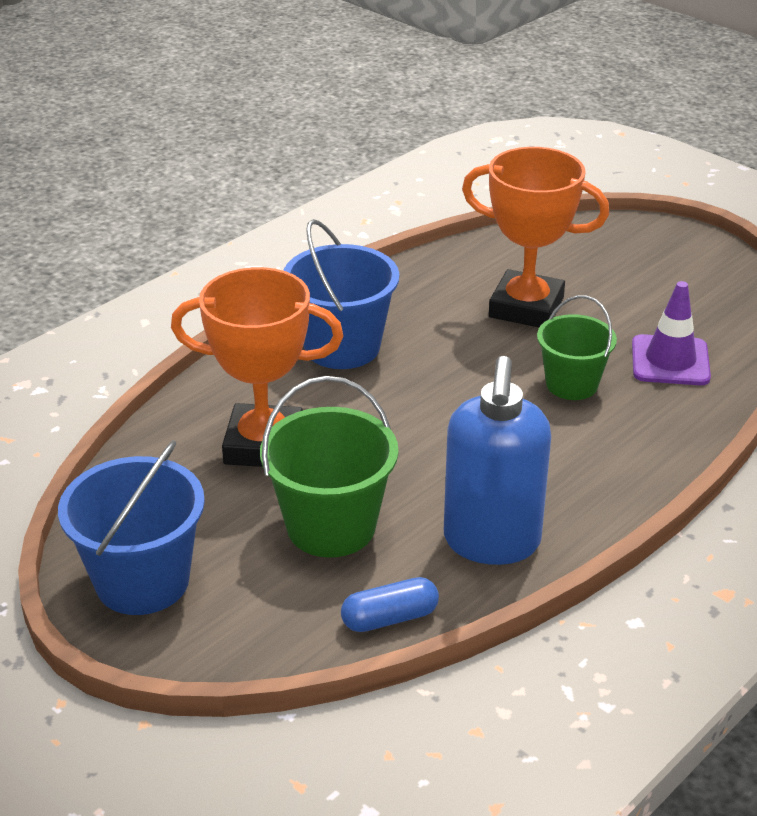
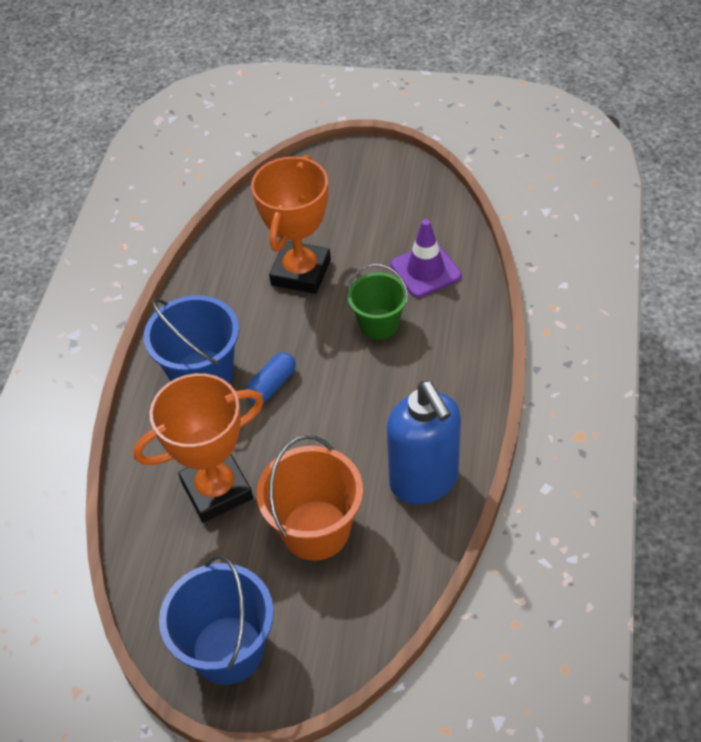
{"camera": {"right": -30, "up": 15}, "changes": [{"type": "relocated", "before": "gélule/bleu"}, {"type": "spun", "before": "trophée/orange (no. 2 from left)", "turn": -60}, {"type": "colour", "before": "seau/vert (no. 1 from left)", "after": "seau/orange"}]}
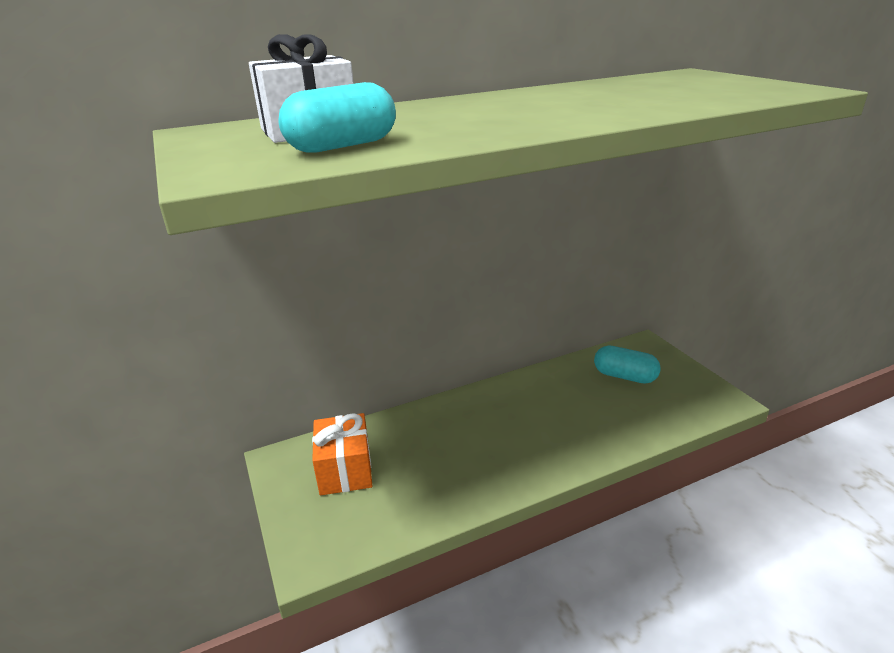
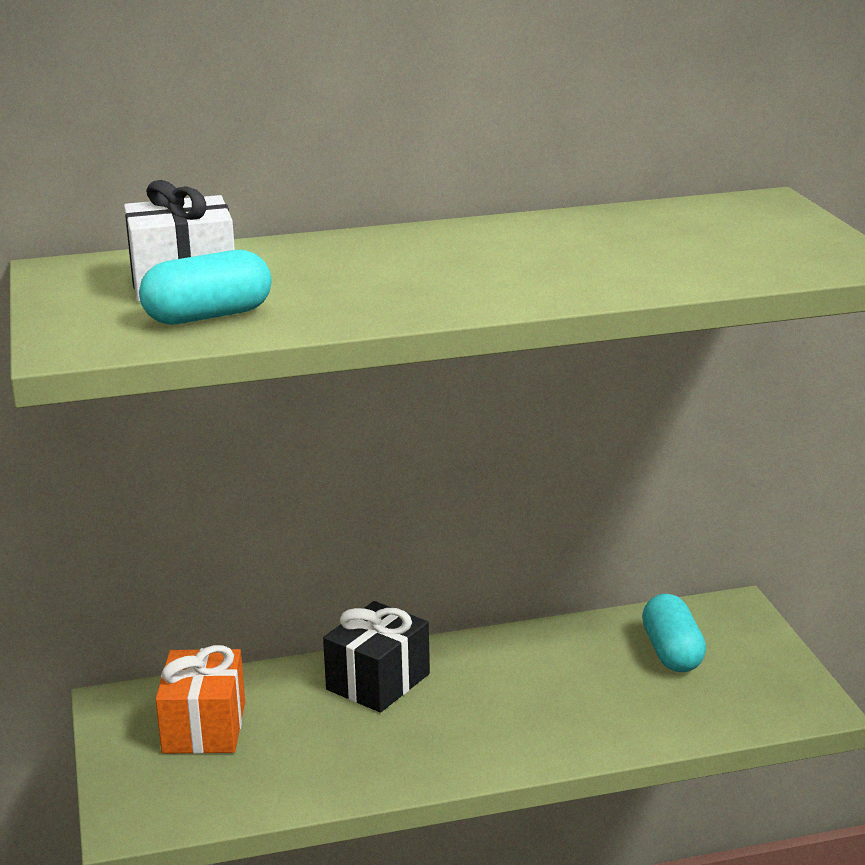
{"camera": {"right": 10, "up": -5}, "changes": [{"type": "appeared", "after": "cadeau/noir"}, {"type": "spun", "before": "gélule/turquoise (no. 2 from left)", "turn": 45}]}
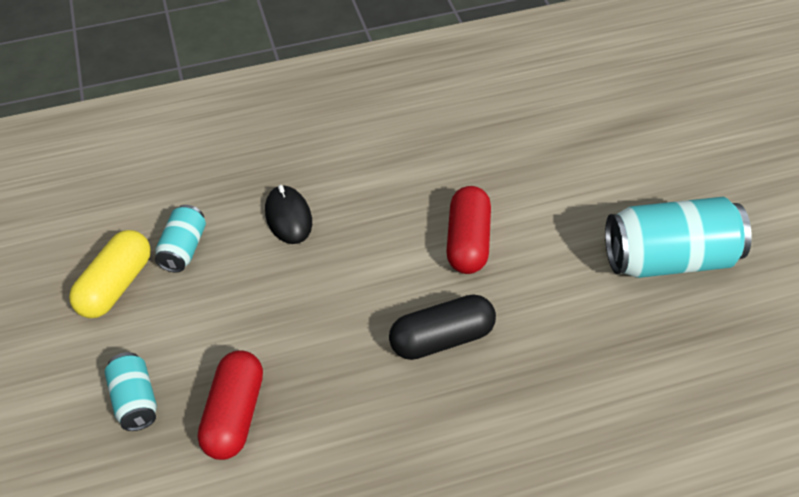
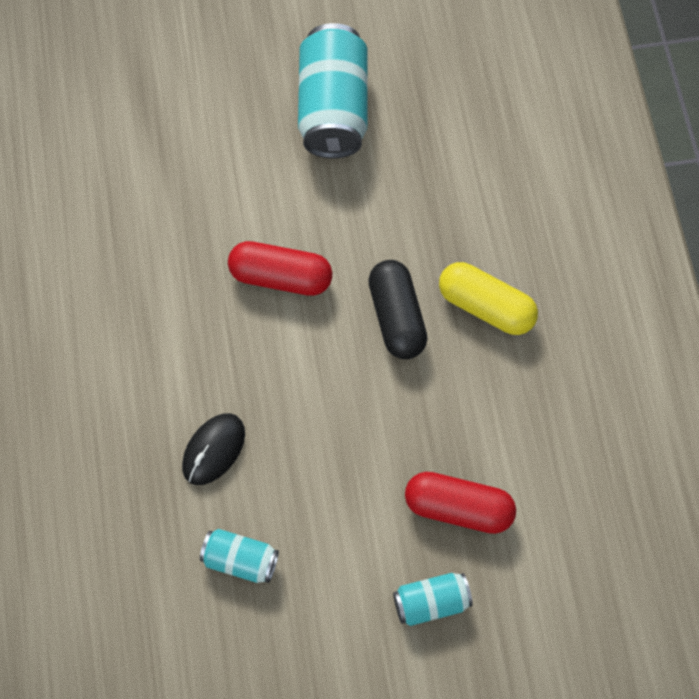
{"camera": {"right": -85, "up": 15}, "changes": [{"type": "spun", "before": "souris/noir", "turn": -45}, {"type": "relocated", "before": "gélule/jaune"}]}
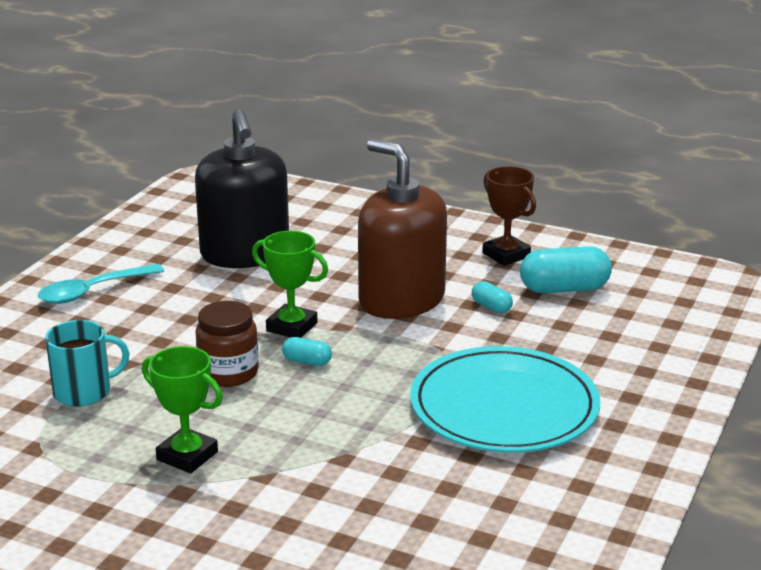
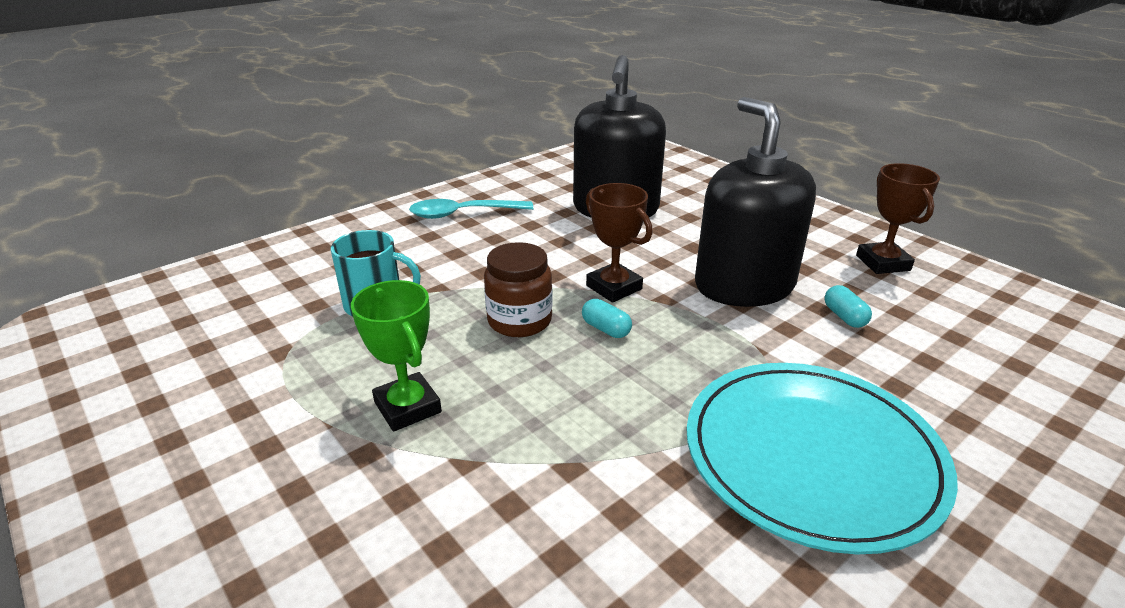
{"camera": {"right": 25, "up": 5}, "changes": [{"type": "colour", "before": "trophée/vert (no. 2 from left)", "after": "trophée/marron (no. 1 from left)"}, {"type": "colour", "before": "distributeur de savon/marron", "after": "distributeur de savon/noir (no. 2 from left)"}, {"type": "missing", "before": "gélule/turquoise (no. 3 from left)"}]}
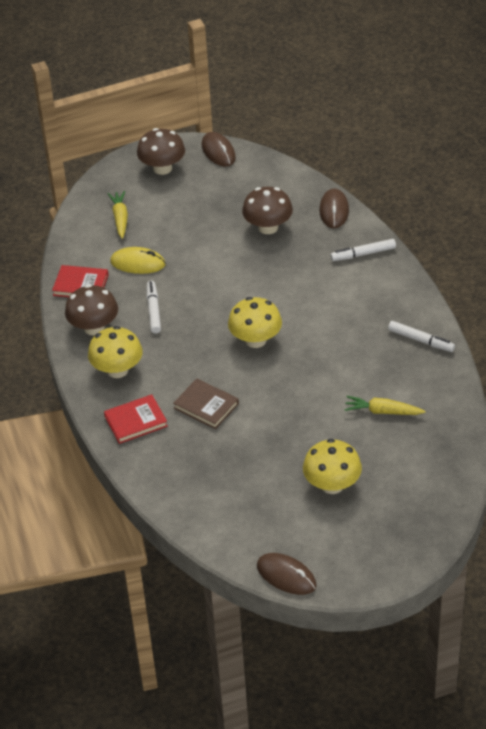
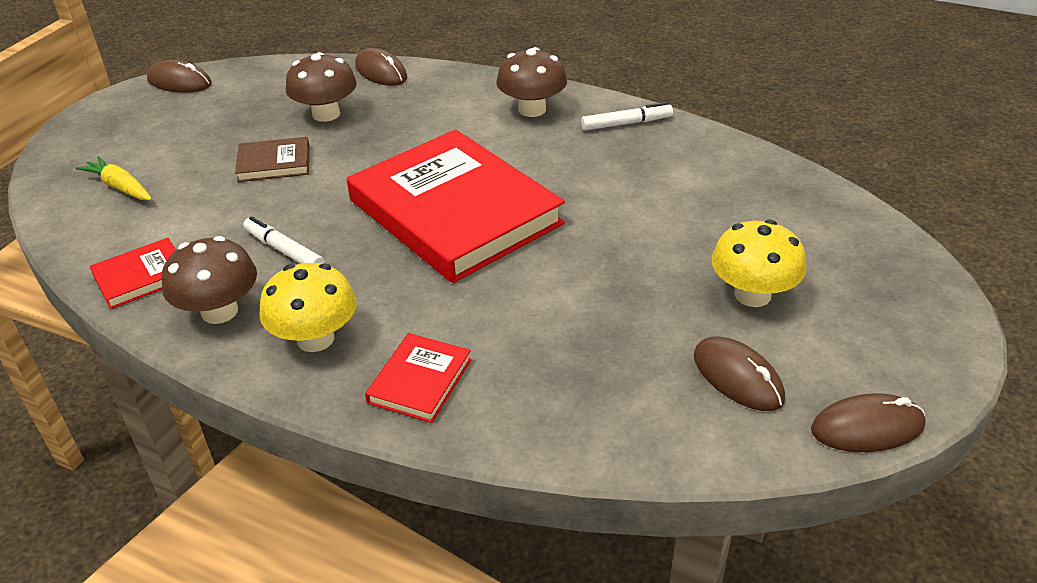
{"camera": {"right": -45, "up": -5}, "changes": [{"type": "relocated", "before": "livre/marron"}, {"type": "exchanged", "before": "champignon/jaune (no. 2 from left)", "after": "livre/rouge (no. 3 from left)"}, {"type": "relocated", "before": "champignon/marron (no. 2 from left in the first image)", "after": "champignon/marron (no. 3 from left)"}, {"type": "appeared", "after": "souris/marron (no. 3 from left)"}, {"type": "missing", "before": "souris/jaune"}, {"type": "missing", "before": "feutre/blanc (no. 2 from left)"}, {"type": "missing", "before": "carotte/jaune (no. 2 from left)"}]}
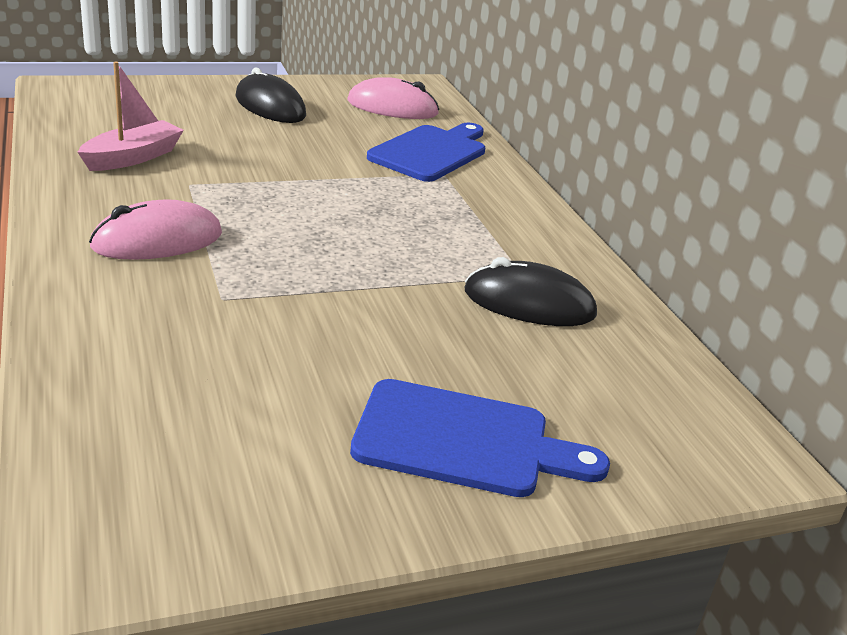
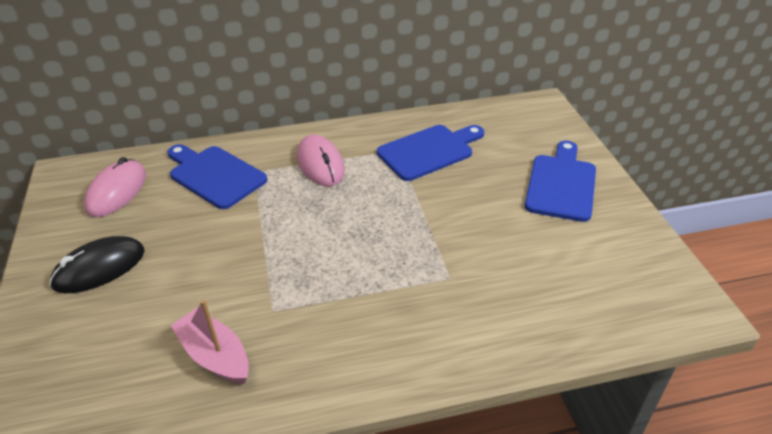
{"camera": {"right": -80, "up": 10}, "changes": [{"type": "relocated", "before": "souris/rose (no. 1 from left in the first image)", "after": "souris/rose (no. 2 from left)"}, {"type": "exchanged", "before": "souris/noir (no. 2 from left)", "after": "planche à découper/bleu (no. 2 from left)"}]}
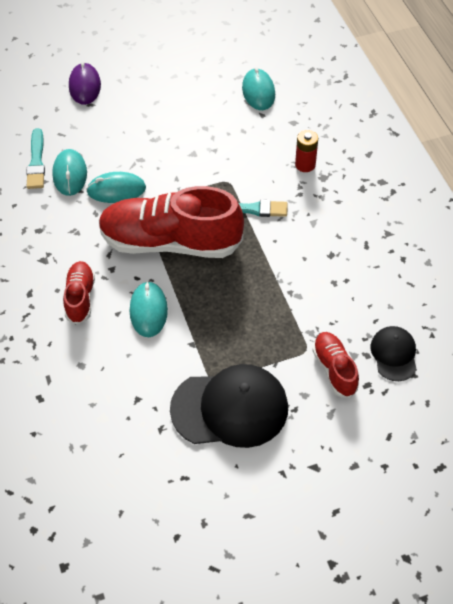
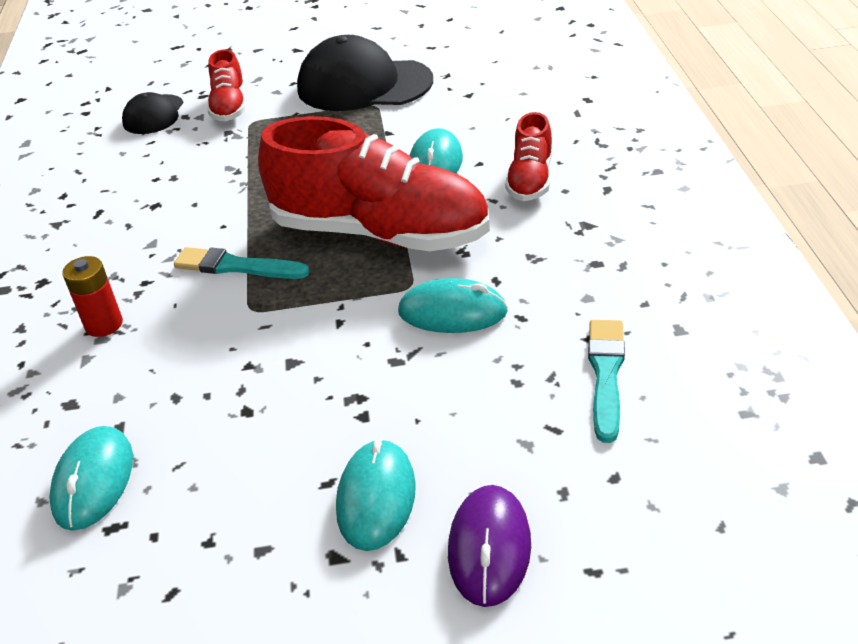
{"camera": {"right": -165, "up": -15}, "changes": [{"type": "relocated", "before": "souris/turquoise (no. 1 from left in the first image)", "after": "souris/turquoise (no. 2 from left)"}]}
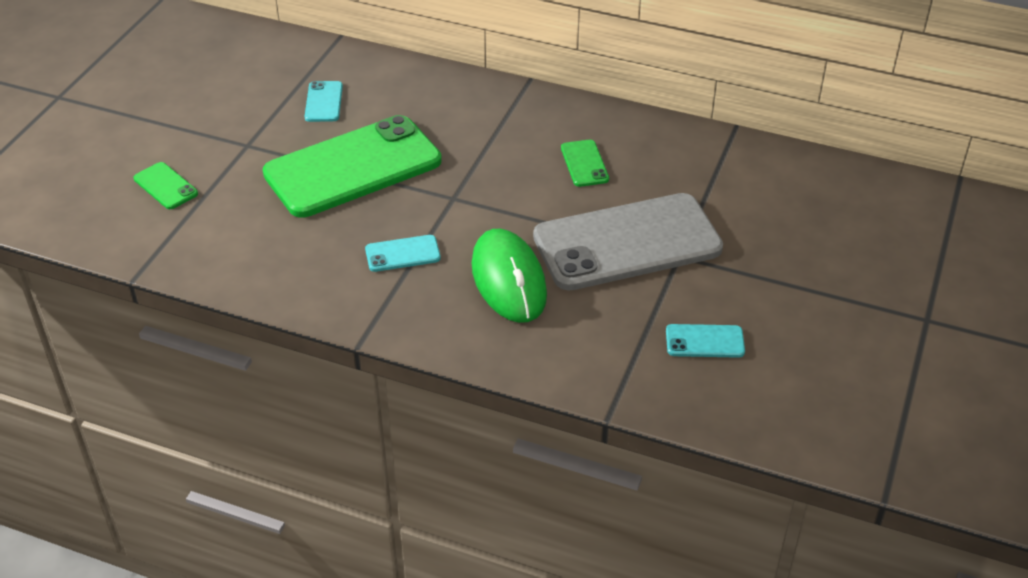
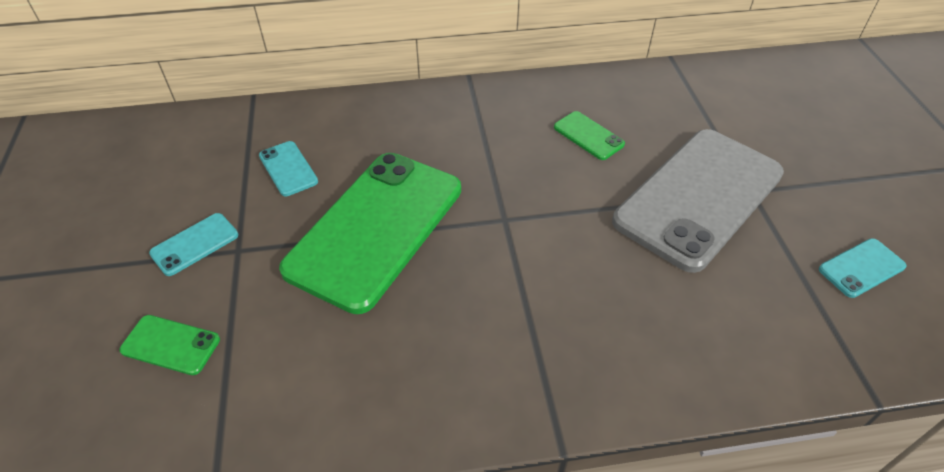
{"camera": {"right": -30, "up": 5}, "changes": [{"type": "relocated", "before": "téléphone/turquoise (no. 2 from left in the first image)", "after": "téléphone/turquoise (no. 1 from left)"}, {"type": "missing", "before": "souris/vert"}]}
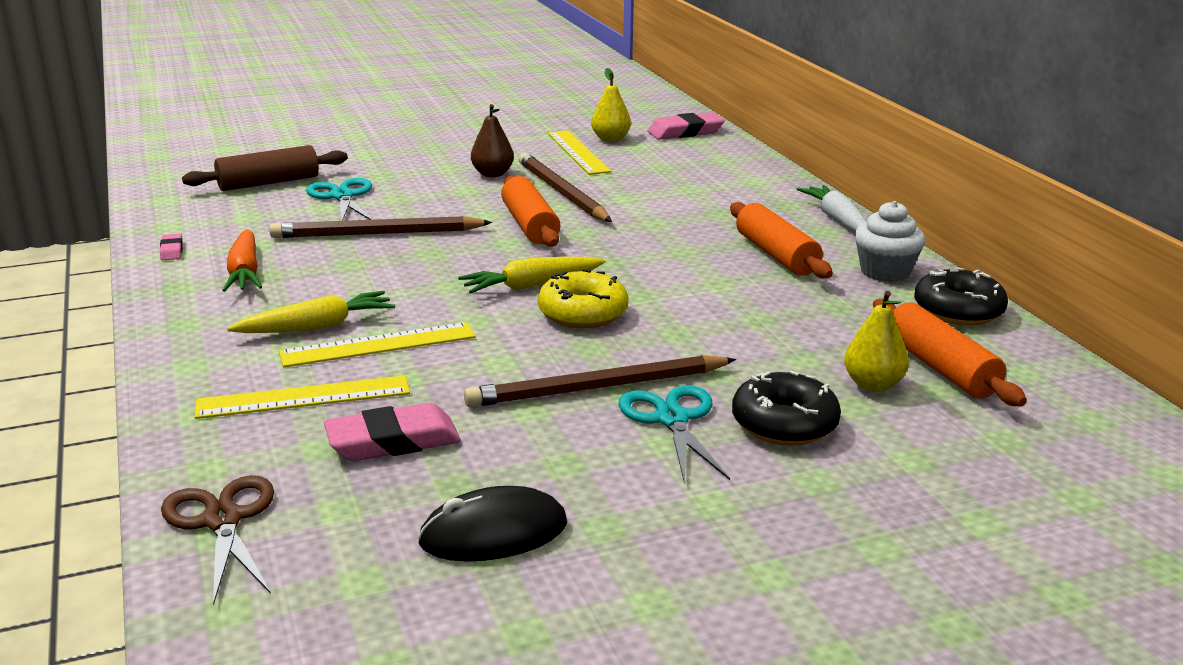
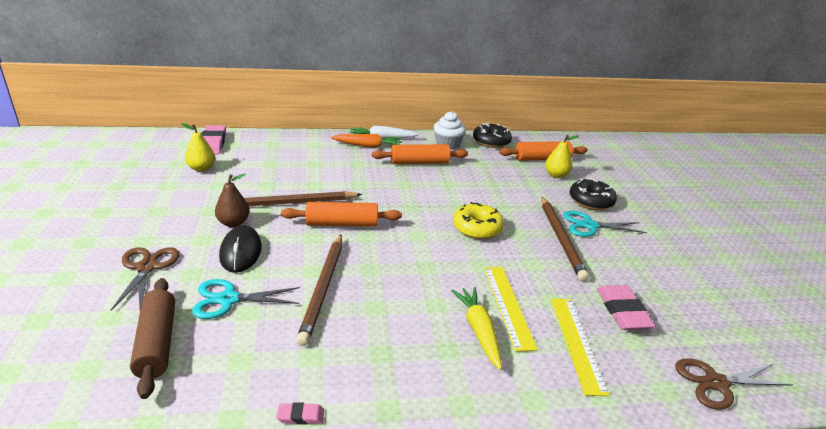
{"camera": {"right": -80, "up": 5}, "changes": [{"type": "appeared", "after": "ciseaux/marron (no. 1 from left)"}, {"type": "relocated", "before": "souris/noir"}, {"type": "relocated", "before": "carotte/orange"}, {"type": "missing", "before": "carotte/jaune (no. 2 from left)"}, {"type": "missing", "before": "règle/jaune (no. 3 from left)"}]}
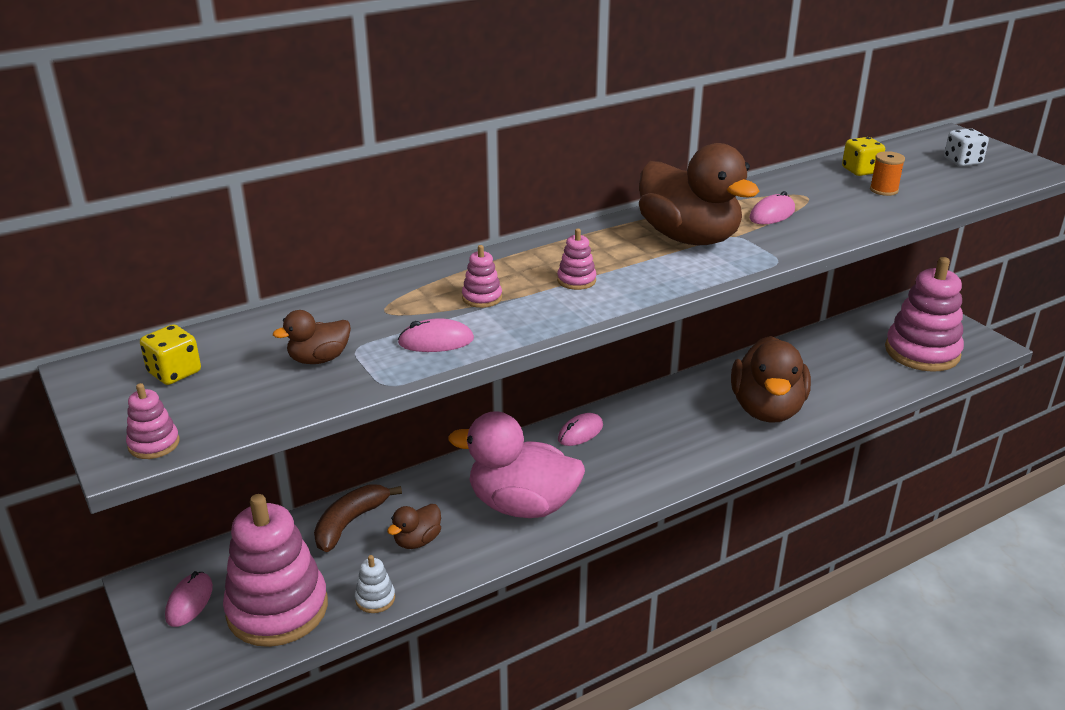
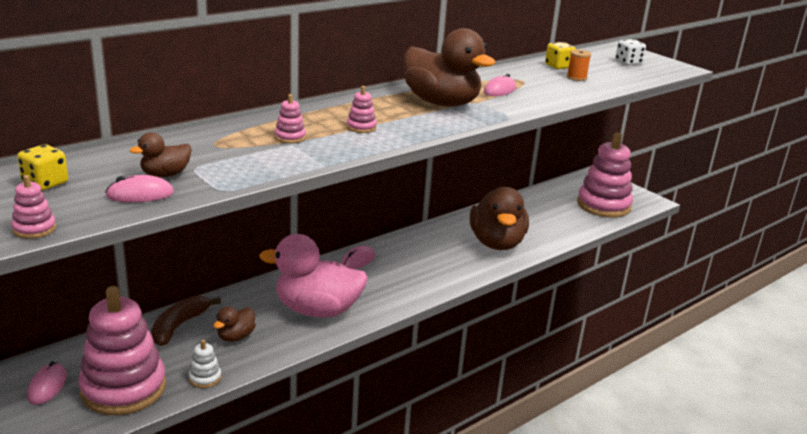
{"camera": {"right": -10, "up": -5}, "changes": [{"type": "relocated", "before": "souris/rose (no. 2 from left)"}]}
